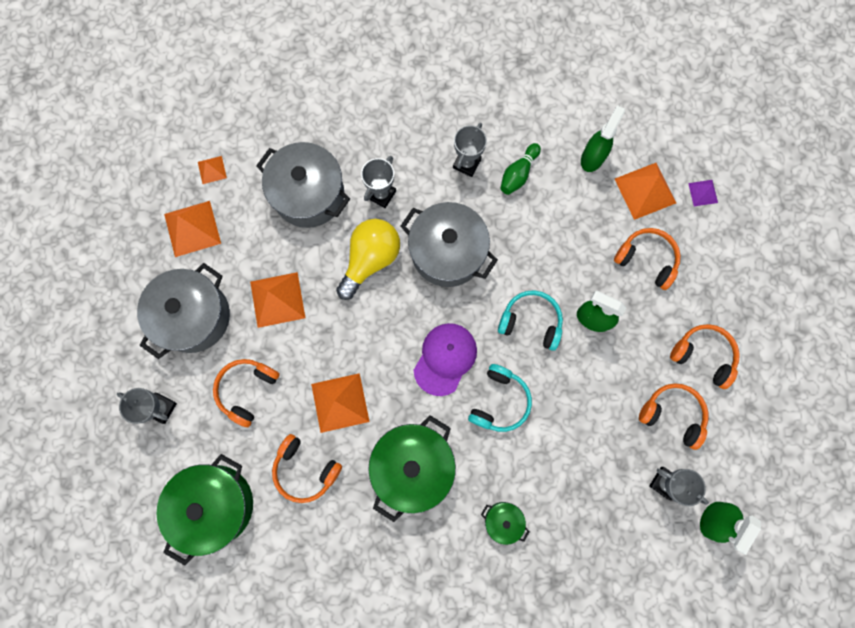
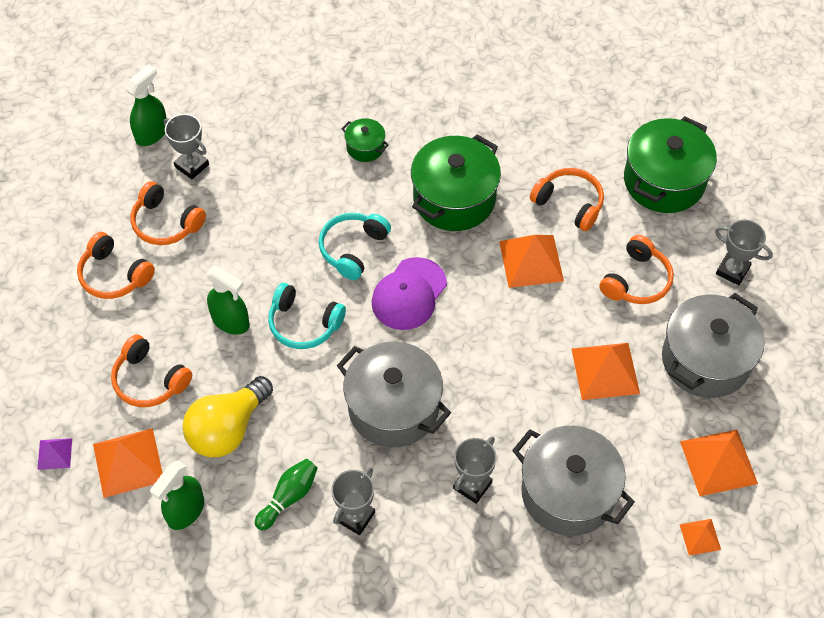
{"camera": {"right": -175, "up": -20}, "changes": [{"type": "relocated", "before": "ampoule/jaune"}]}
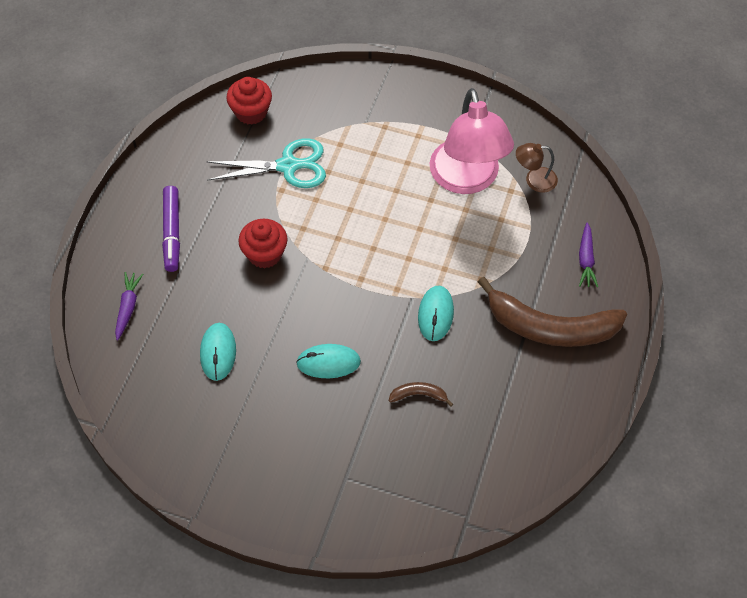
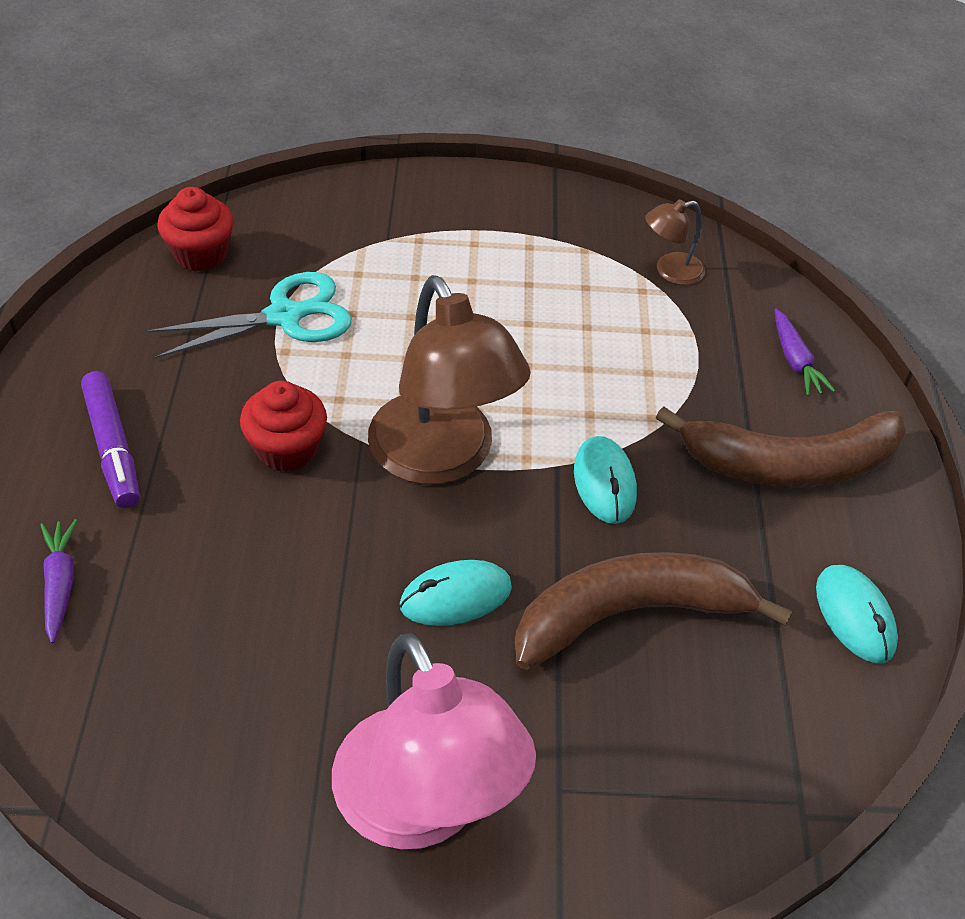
{"camera": {"right": -20, "up": -10}, "changes": [{"type": "relocated", "before": "lampe/rose"}, {"type": "appeared", "after": "lampe/marron (no. 1 from left)"}, {"type": "size", "before": "banane/marron (no. 1 from left)", "scale": 2.43}, {"type": "relocated", "before": "souris/turquoise (no. 1 from left in the first image)", "after": "souris/turquoise (no. 3 from left)"}]}
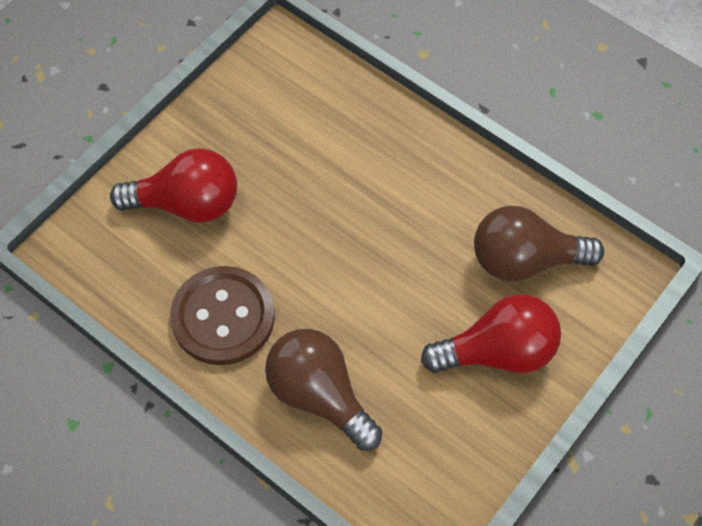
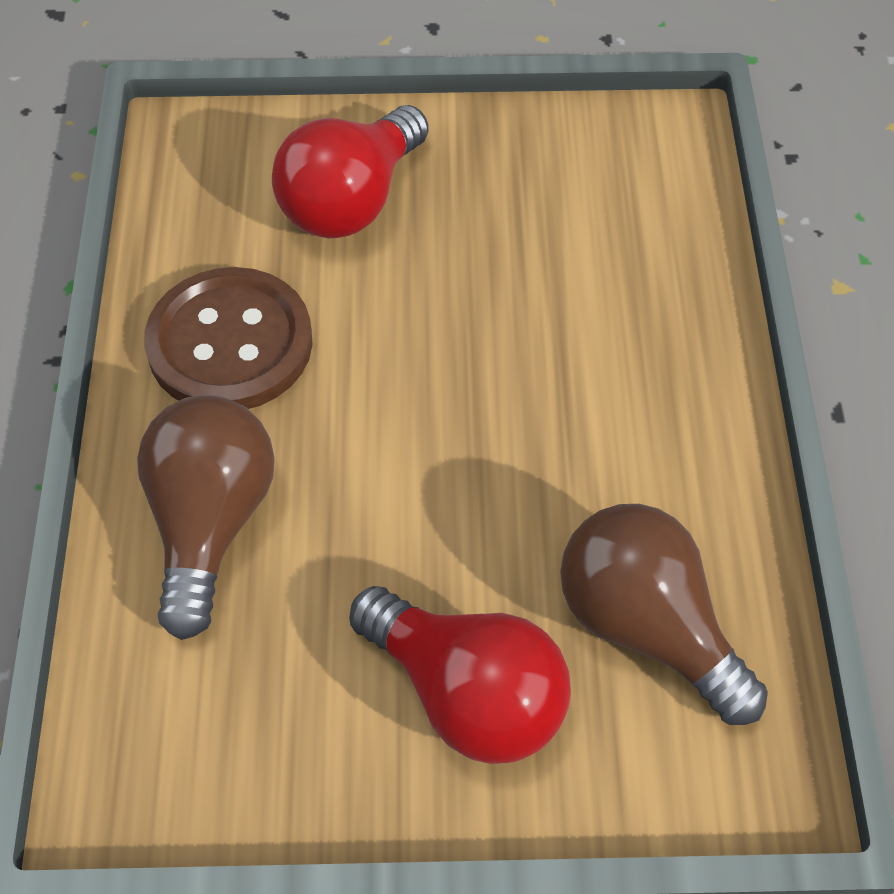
{"camera": {"right": 50, "up": -5}, "changes": [{"type": "spun", "before": "ampoule/rouge (no. 1 from left)", "turn": 75}]}
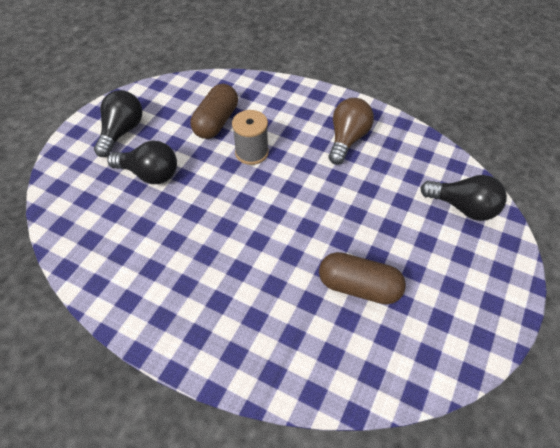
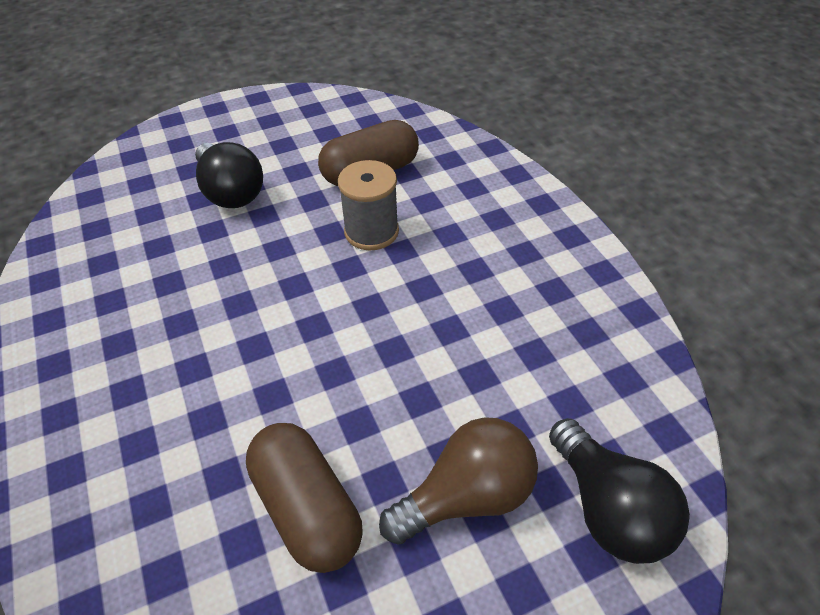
{"camera": {"right": 40, "up": -5}, "changes": [{"type": "relocated", "before": "ampoule/marron"}, {"type": "missing", "before": "ampoule/noir (no. 1 from left)"}]}
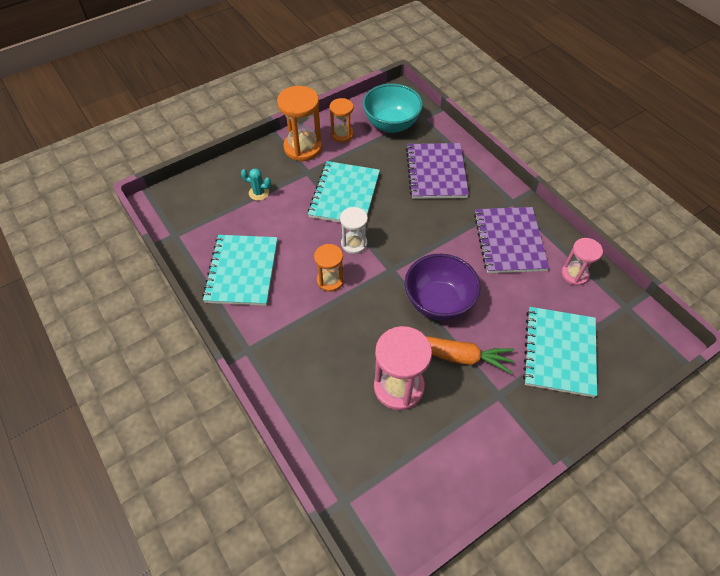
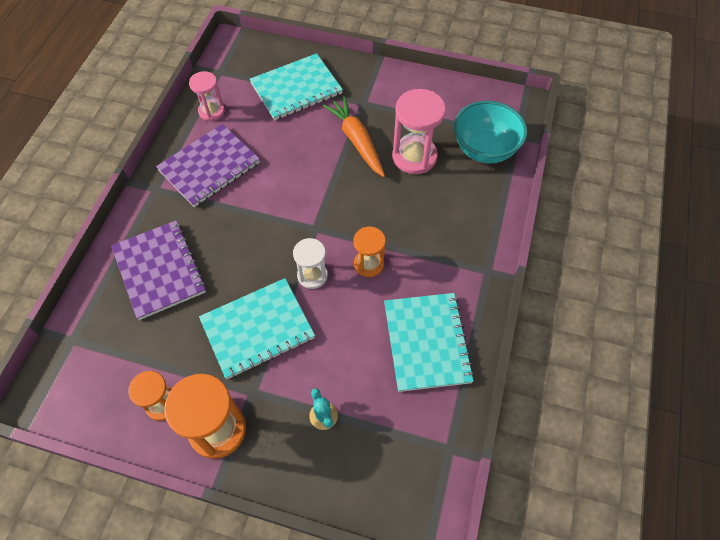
{"camera": {"right": -130, "up": 5}, "changes": [{"type": "spun", "before": "carnet/violet (no. 1 from left)", "turn": -75}, {"type": "spun", "before": "carnet/turquoise (no. 1 from left in the first image)", "turn": -60}, {"type": "relocated", "before": "bol/turquoise"}, {"type": "missing", "before": "bol/violet"}]}
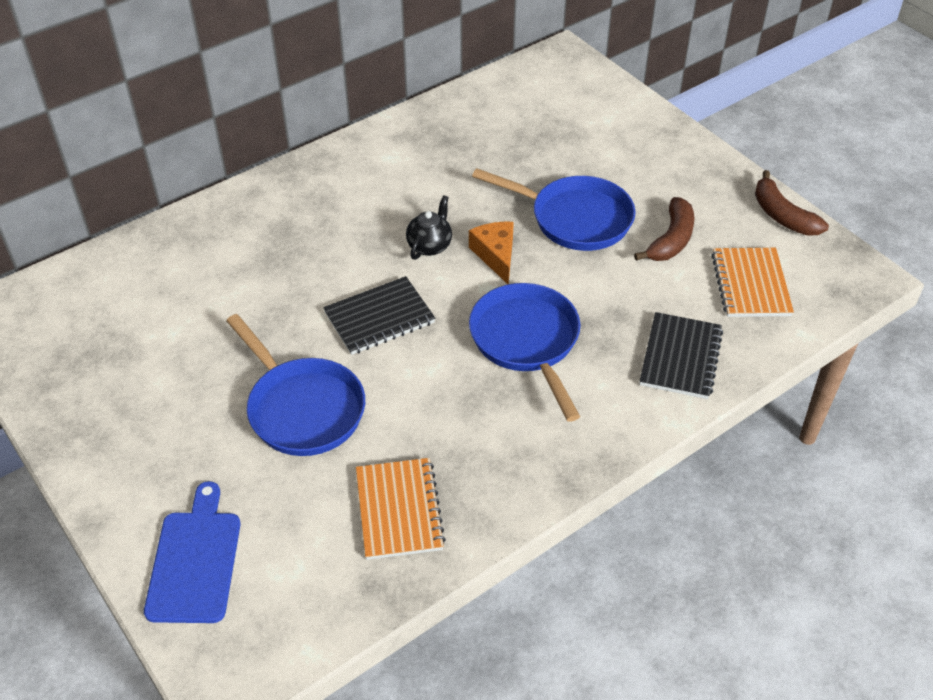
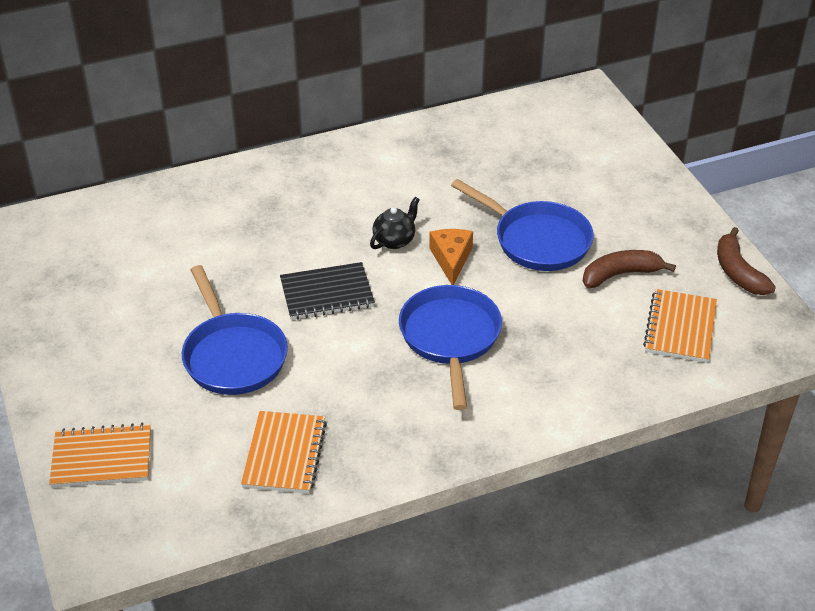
{"camera": {"right": 15, "up": -5}, "changes": [{"type": "exchanged", "before": "planche à découper/bleu", "after": "carnet/orange (no. 1 from left)"}, {"type": "spun", "before": "banane/marron (no. 1 from left)", "turn": -150}, {"type": "missing", "before": "carnet/noir (no. 2 from left)"}]}
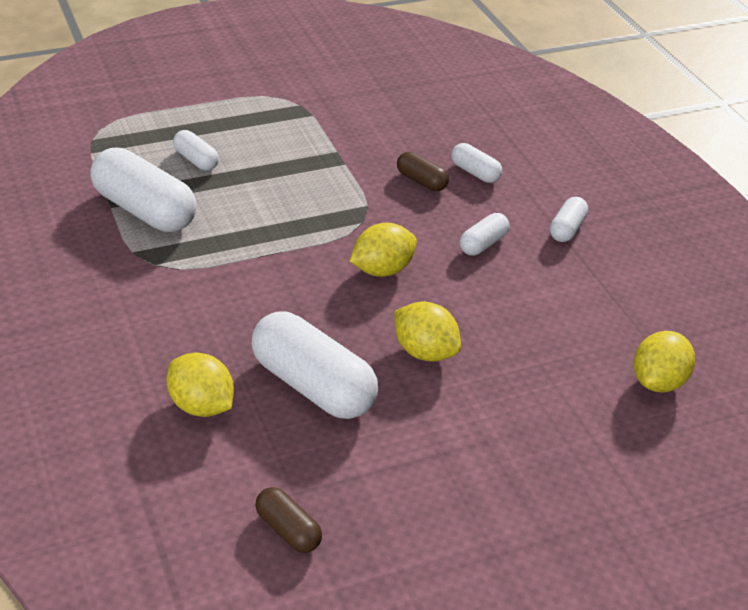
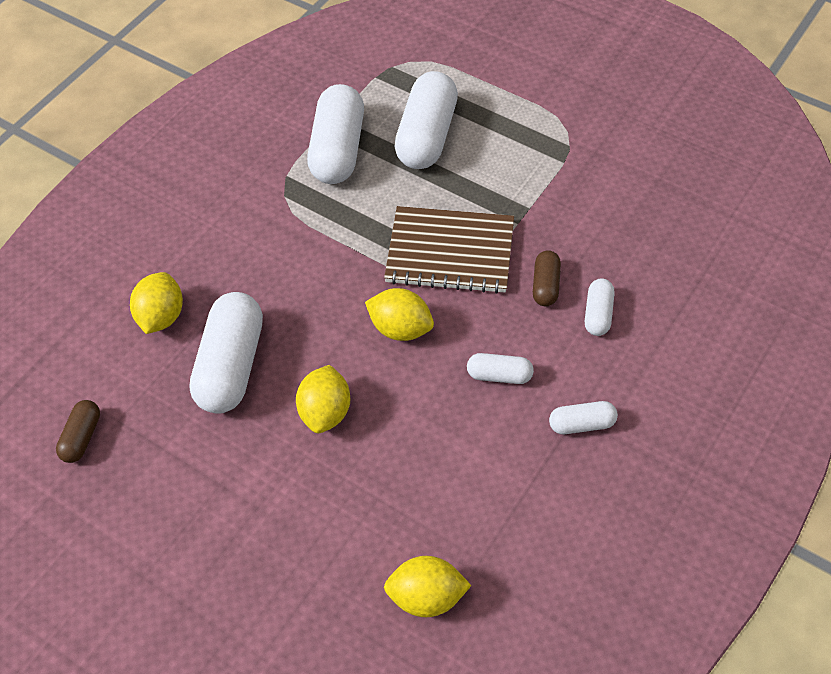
{"camera": {"right": 60, "up": 15}, "changes": [{"type": "appeared", "after": "carnet/marron"}, {"type": "size", "before": "gélule/blanc (no. 2 from left in the first image)", "scale": 2.02}]}
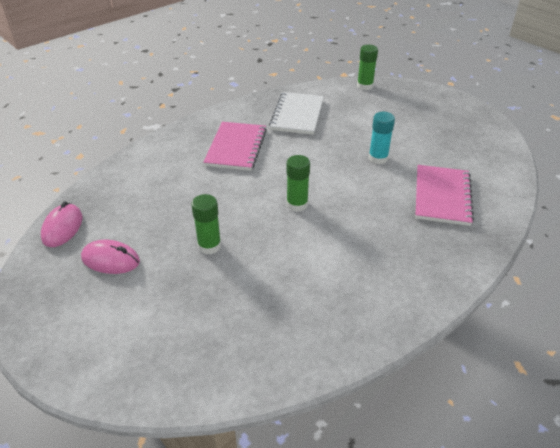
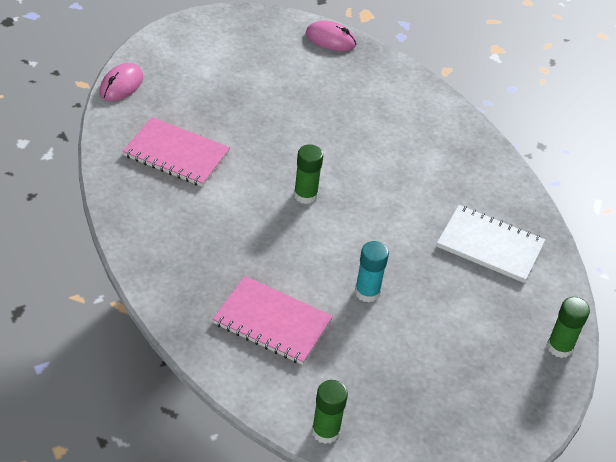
{"camera": {"right": 100, "up": 5}, "changes": [{"type": "relocated", "before": "souris/rose (no. 2 from left in the first image)", "after": "souris/rose (no. 1 from left)"}, {"type": "relocated", "before": "carnet/rose (no. 1 from left)"}, {"type": "relocated", "before": "bâton de colle/vert (no. 1 from left in the first image)", "after": "bâton de colle/vert (no. 2 from left)"}]}
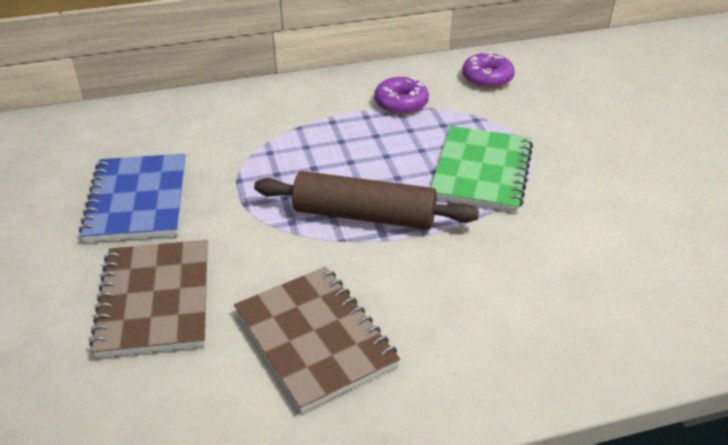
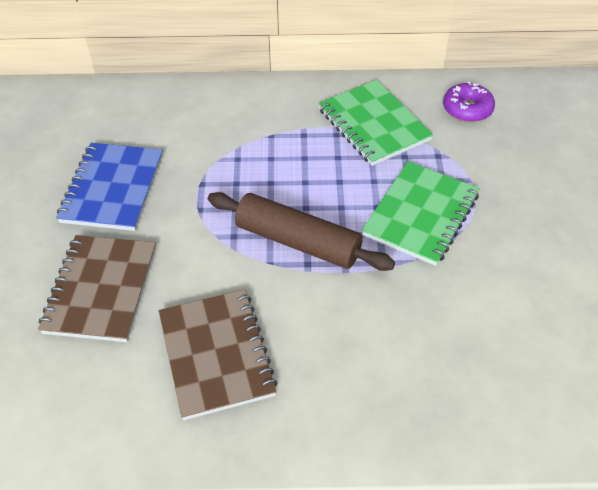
{"camera": {"right": 15, "up": 10}, "changes": [{"type": "exchanged", "before": "beignet/violet (no. 1 from left)", "after": "carnet/vert (no. 1 from left)"}]}
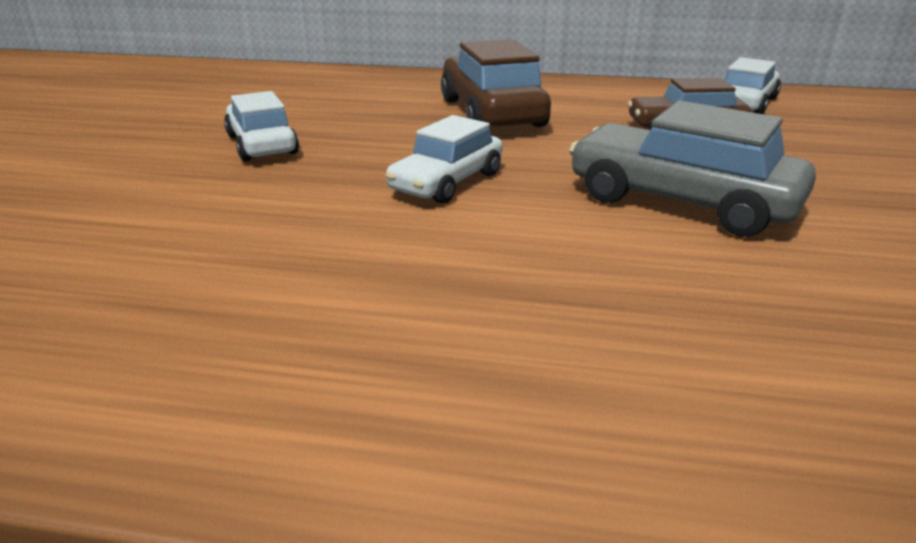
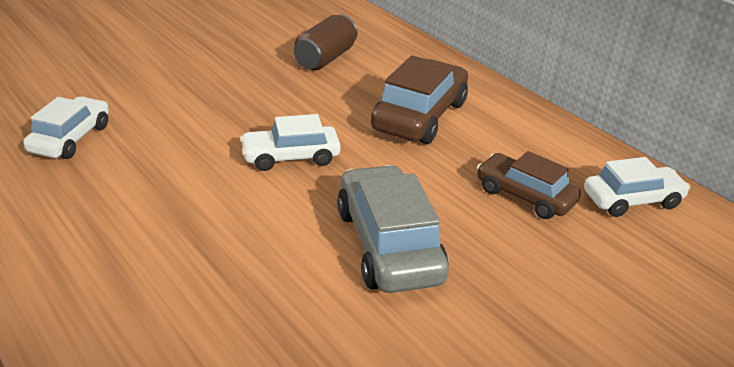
{"camera": {"right": 40, "up": 5}, "changes": [{"type": "relocated", "before": "voiture/blanc (no. 1 from left)"}, {"type": "appeared", "after": "canette/marron"}]}
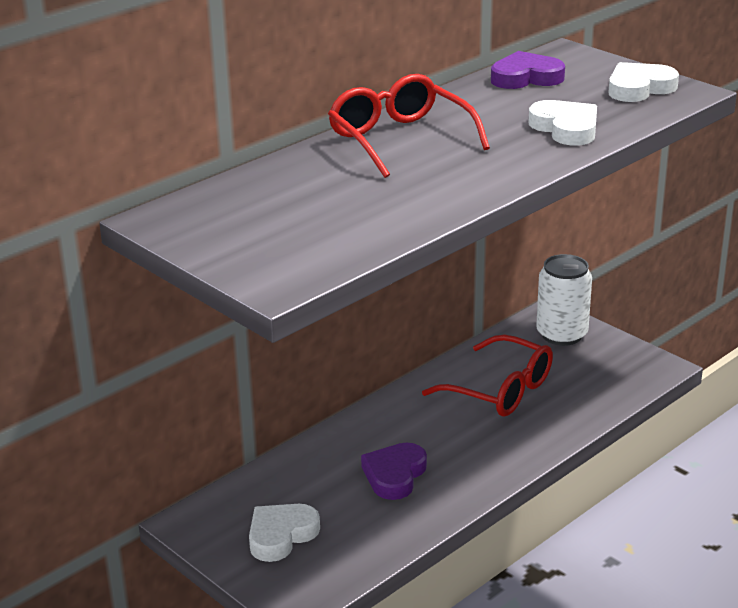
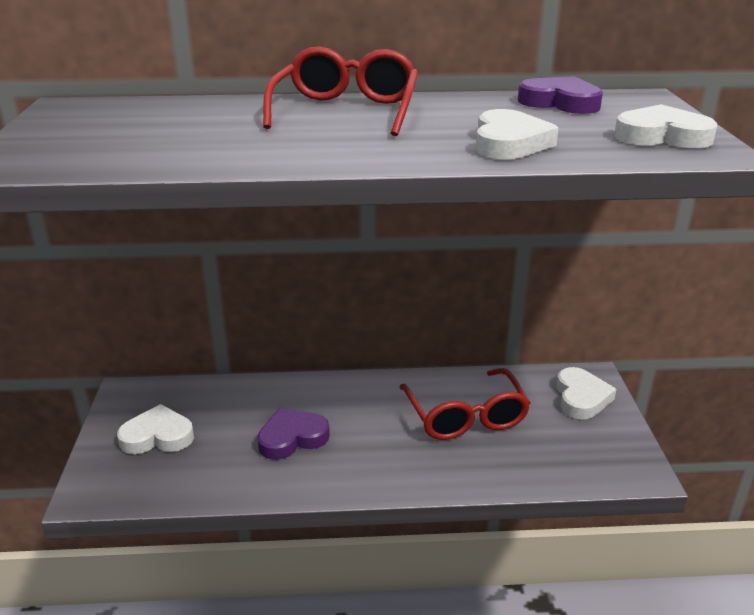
{"camera": {"right": 40, "up": 0}, "changes": [{"type": "exchanged", "before": "canette/blanc", "after": "cœur/blanc (no. 3 from left)"}]}
